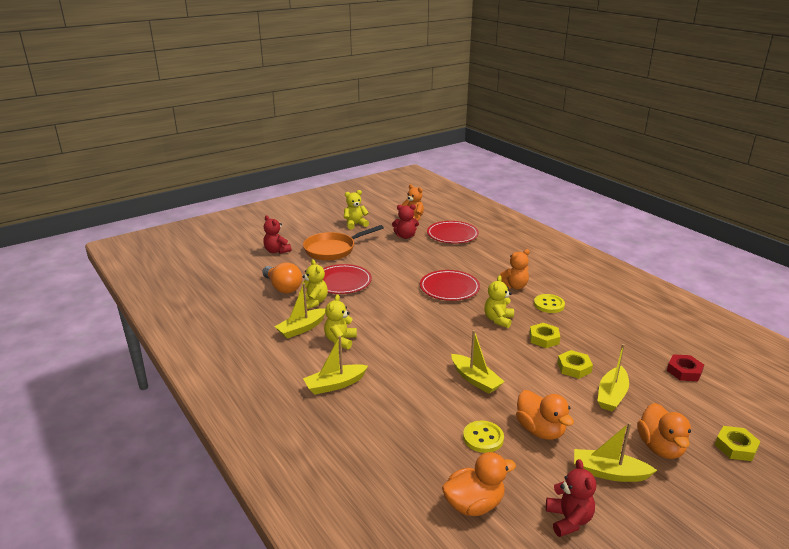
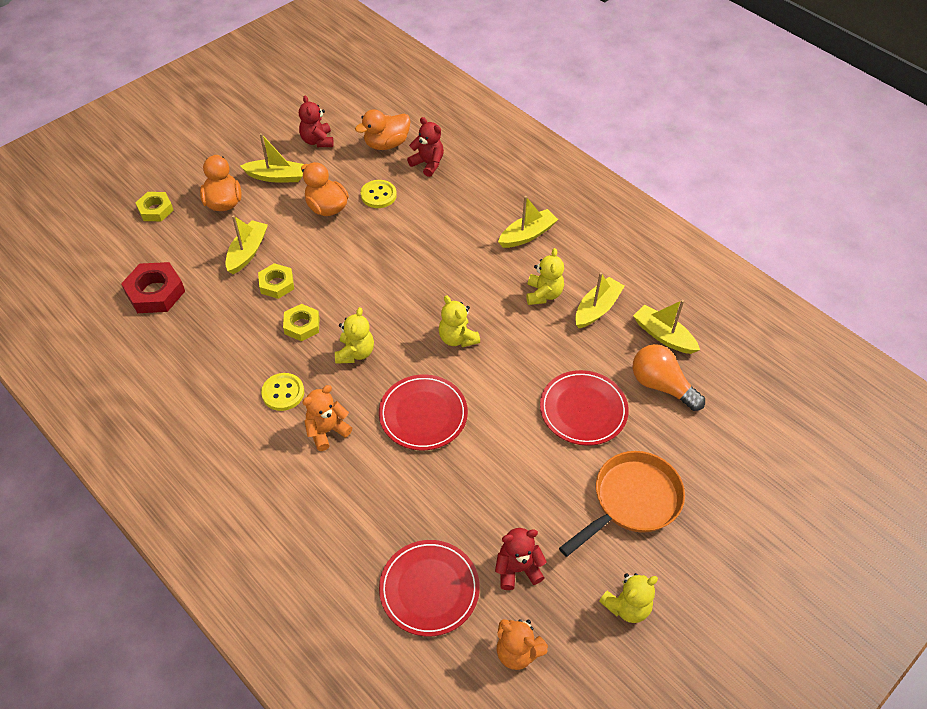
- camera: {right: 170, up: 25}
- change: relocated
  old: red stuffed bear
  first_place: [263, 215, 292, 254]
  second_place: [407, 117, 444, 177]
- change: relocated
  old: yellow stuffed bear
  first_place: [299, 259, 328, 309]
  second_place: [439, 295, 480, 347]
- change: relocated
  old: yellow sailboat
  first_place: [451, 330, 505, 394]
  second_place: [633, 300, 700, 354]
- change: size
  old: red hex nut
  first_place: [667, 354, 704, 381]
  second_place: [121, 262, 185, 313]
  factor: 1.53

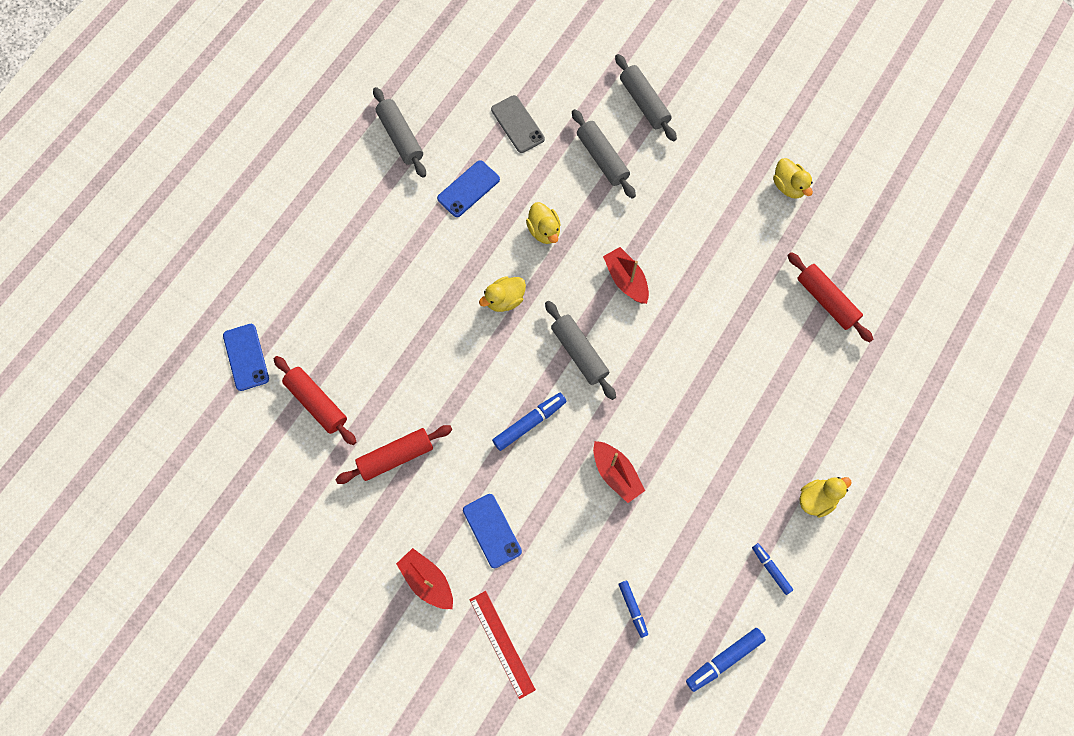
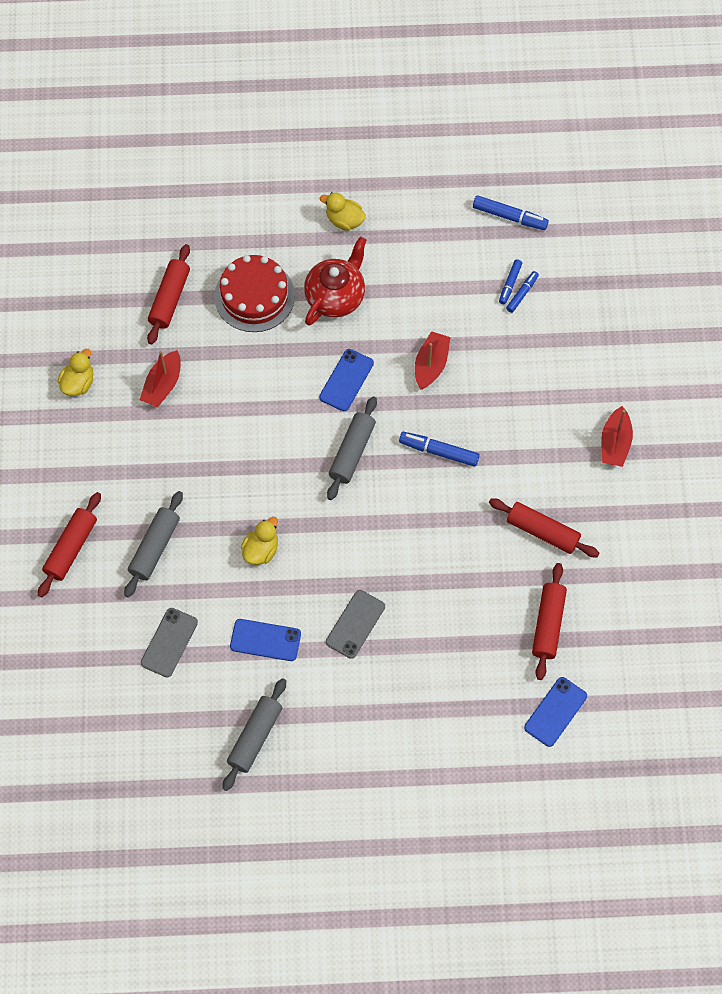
- camera: {right: -125, up: -5}
- change: colour
  old: gray dough roller
  new: red dough roller
  first_place: [615, 54, 677, 141]
  second_place: [38, 492, 101, 597]
- change: relocated
  old: red sailboat
  first_place: [603, 247, 649, 304]
  second_place: [140, 350, 181, 407]
- change: missing
  old: yellow toy duck
  first_place: [479, 276, 526, 312]
- change: relocated
  old: blue phone
  first_place: [463, 494, 522, 568]
  second_place: [319, 349, 374, 411]
- change: relocated
  old: blue marker
  first_place: [752, 543, 793, 595]
  second_place: [499, 259, 522, 304]
- change: missing
  old: red straightedge
  first_place: [470, 591, 536, 699]
- change: appeared
  new: red china teapot
  second_place: [304, 237, 366, 326]
- change: appeared
  new: red layer cake
  second_place: [214, 255, 295, 332]
- change: appeared
  new: gray phone
  second_place: [326, 590, 385, 659]

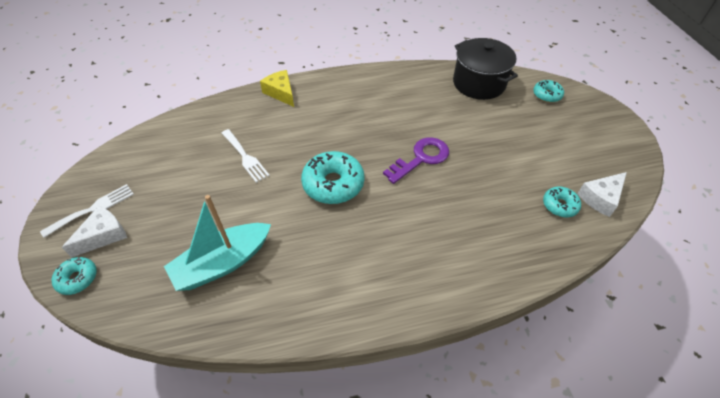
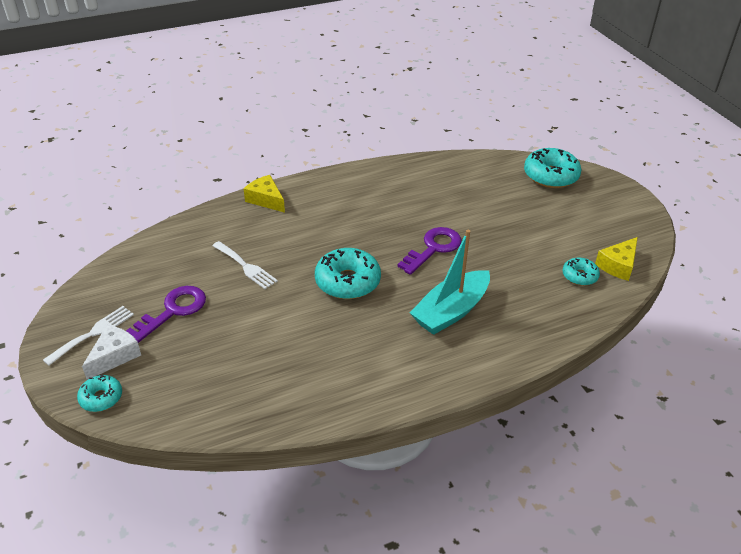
- camera: {right: -10, up: -10}
- change: missing
  old: black cooking pot
  first_place: [453, 38, 518, 100]
- change: size
  old: turquoise doughnut
  first_place: [533, 80, 564, 103]
  second_place: [524, 148, 581, 188]
  factor: 1.8
- change: colour
  old: white cheese wedge
  new: yellow cheese wedge
  first_place: [577, 172, 627, 217]
  second_place: [595, 237, 638, 281]
- change: relocated
  old: turquoise sailboat
  first_place: [164, 195, 271, 291]
  second_place: [410, 230, 490, 335]
- change: appeared
  new: violet door key
  second_place: [126, 286, 206, 343]

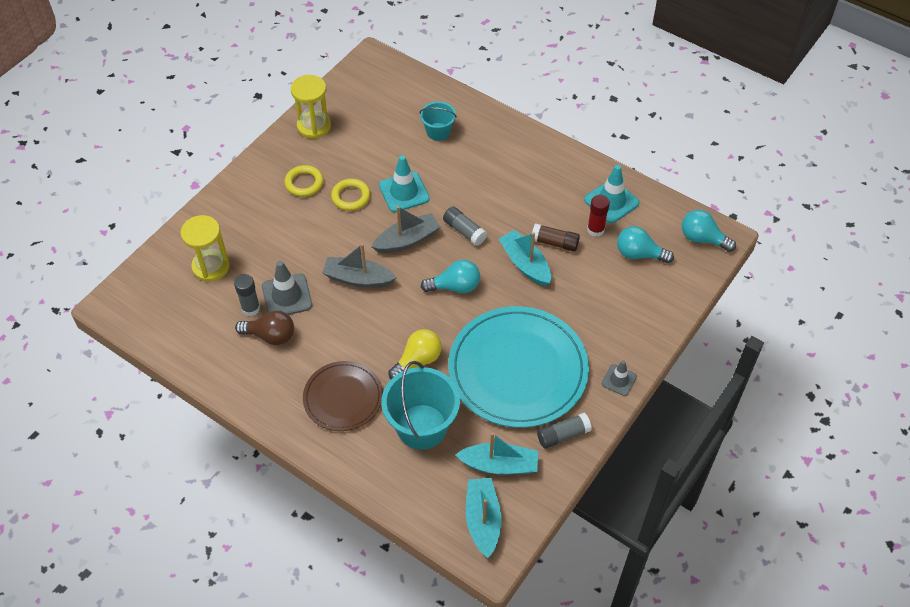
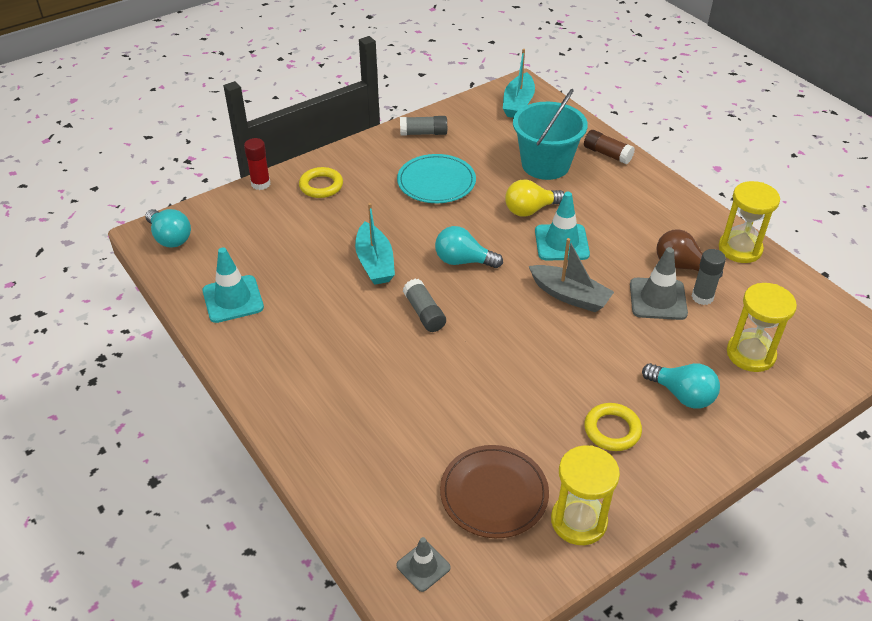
- camera: {right: -160, up: -10}
- change: missing
  old: turquoise bucket
  first_place: [420, 101, 457, 141]
- change: relocated
  old: turquoise road cone
  first_place: [379, 155, 430, 212]
  second_place: [535, 192, 590, 260]
- change: relocated
  old: yellow ring
  first_place: [331, 179, 371, 211]
  second_place: [299, 167, 343, 198]
- change: relocated
  old: red glue
  first_place: [587, 195, 610, 237]
  second_place: [244, 138, 270, 190]
- change: missing
  old: gray sailboat
  first_place: [371, 206, 441, 253]
- change: relocated
  old: brown glue
  first_place: [532, 224, 580, 252]
  second_place: [584, 130, 635, 164]
- change: relocated
  old: turquoise light bulb
  first_place: [617, 226, 674, 263]
  second_place: [642, 363, 720, 409]
- change: size
  old: turquoise plate
  first_place: [448, 306, 589, 428]
  second_place: [397, 154, 476, 203]
  factor: 0.56
- change: relocated
  old: gray road cone
  first_place: [602, 360, 637, 396]
  second_place: [397, 537, 451, 592]
- change: relocated
  old: brown plate
  first_place: [303, 361, 383, 431]
  second_place: [440, 445, 549, 538]
- change: missing
  old: turquoise sailboat
  first_place: [455, 432, 538, 475]
- change: appeared
  new: yellow sandglass
  second_place: [718, 181, 780, 263]

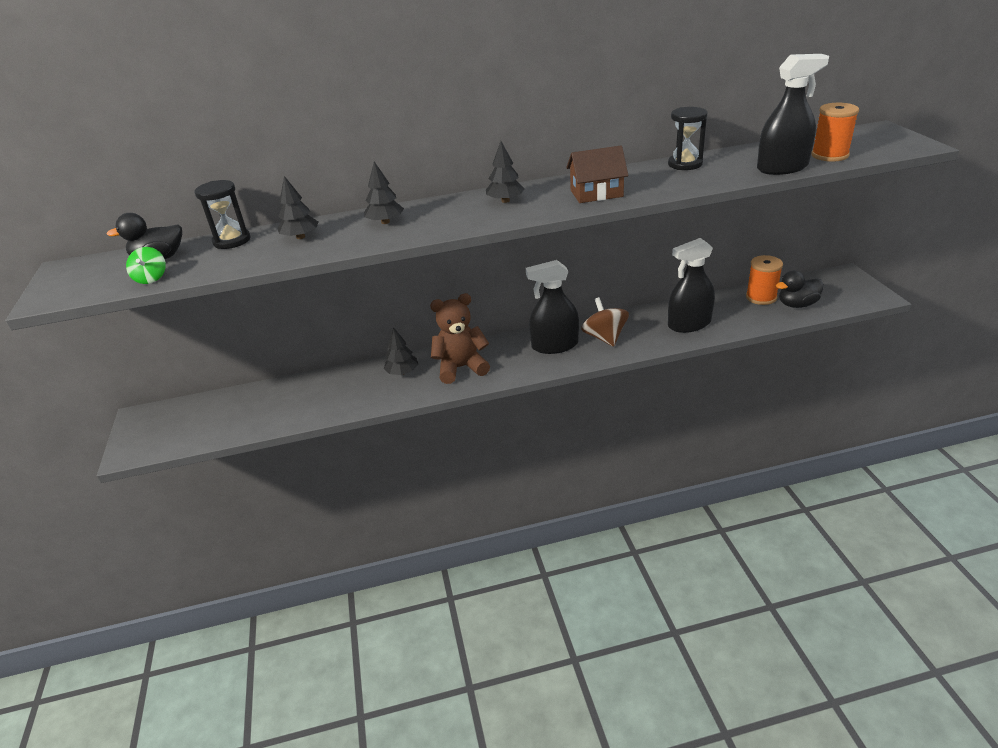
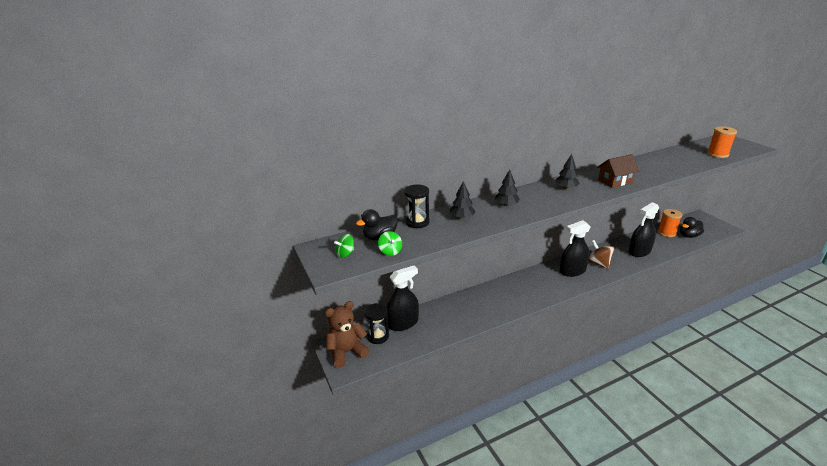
- camera: {right: -15, up: -5}
- change: relocated
  old: black spray bottle
  first_place: [757, 54, 829, 175]
  second_place: [386, 266, 419, 331]
- change: relocated
  old: black sandglass
  first_place: [668, 107, 708, 170]
  second_place: [364, 303, 389, 344]
- change: relocated
  old: brown stuffed bear
  first_place: [430, 293, 490, 384]
  second_place: [325, 301, 369, 368]
- change: missing
  old: black toy tree
  first_place: [384, 328, 418, 375]
- change: appeared
  new: leaf-green toy top
  second_place: [334, 234, 355, 258]

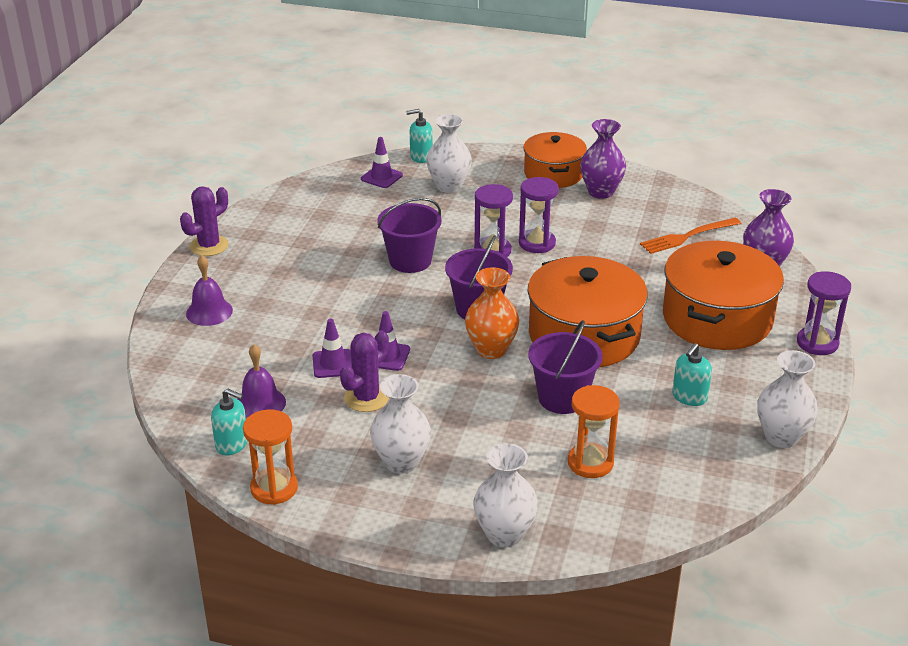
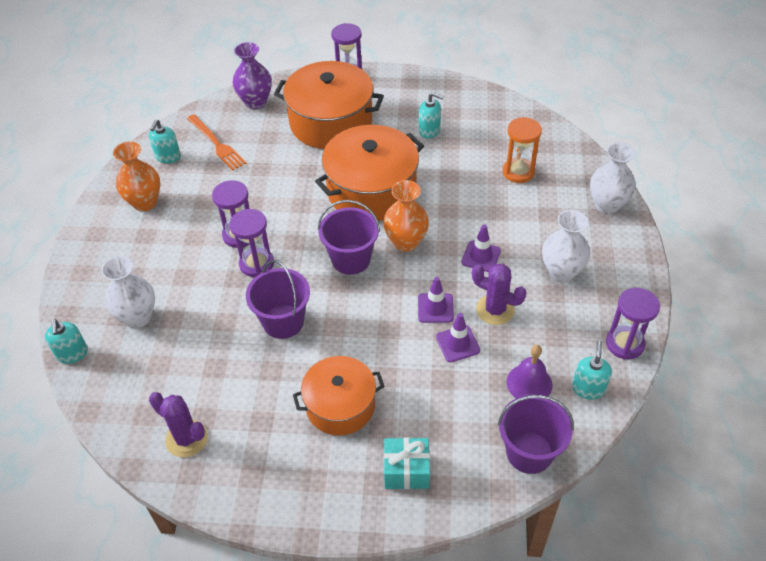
- camera: {right: -100, up: 15}
- change: colour
  old: violet tall vase
  new: orange tall vase
  first_place: [580, 119, 626, 199]
  second_place: [113, 141, 160, 211]
- change: relocated
  old: orange cooking pot
  first_place: [523, 132, 587, 188]
  second_place: [293, 356, 385, 435]
- change: relocated
  old: violet road cone
  first_place: [361, 137, 403, 188]
  second_place: [461, 224, 501, 272]
- change: relocated
  old: violet saguaro cactus
  first_place: [180, 186, 228, 256]
  second_place: [149, 392, 208, 458]
- change: exchanged
  old: violet bell
  new: turquoise present
  first_place: [186, 255, 233, 326]
  second_place: [384, 438, 430, 489]
- change: relocated
  old: violet bucket
  first_place: [528, 320, 603, 414]
  second_place: [498, 395, 574, 474]
- change: missing
  old: white tall vase
  first_place: [757, 350, 818, 448]
- change: colour
  old: orange sandglass
  new: violet sandglass
  first_place: [243, 410, 298, 505]
  second_place: [606, 288, 660, 359]
- change: appeared
  new: turquoise pump bottle
  second_place: [149, 120, 181, 163]

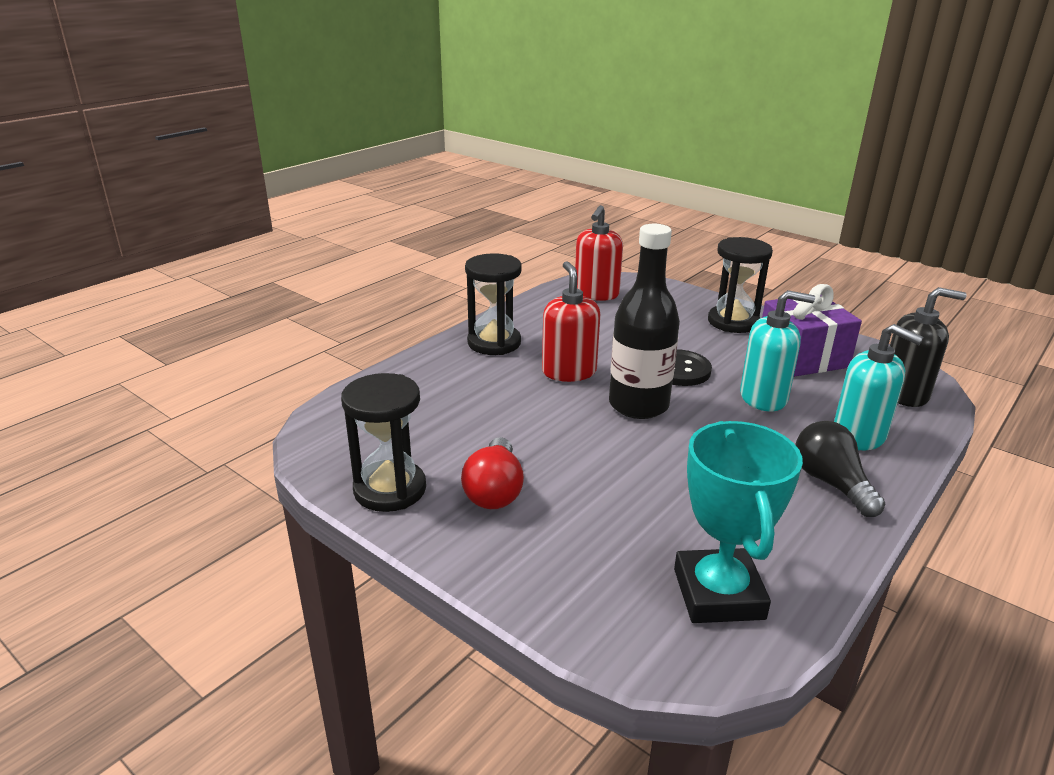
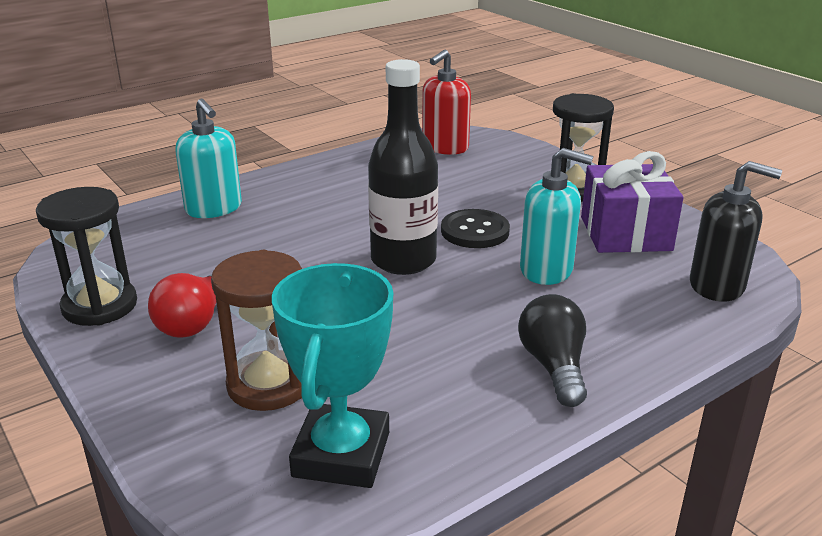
- camera: {right: 15, up: 0}
- change: missing
  old: black sandglass
  first_place: [465, 253, 522, 355]
- change: missing
  old: red pump bottle
  first_place: [542, 261, 600, 382]
- change: relocated
  old: turquoise pump bottle
  first_place: [834, 324, 924, 450]
  second_place: [175, 99, 242, 218]
- change: appeared
  new: brown sandglass
  second_place: [211, 250, 302, 411]

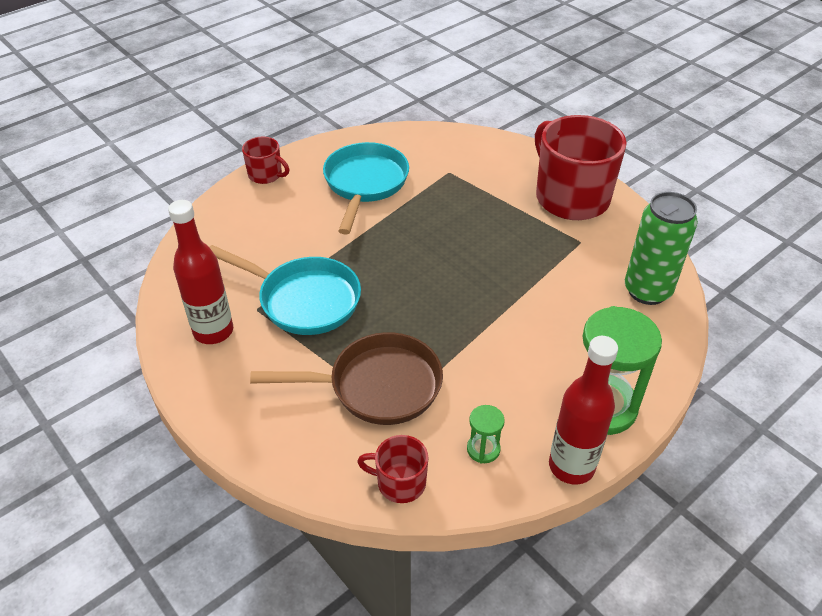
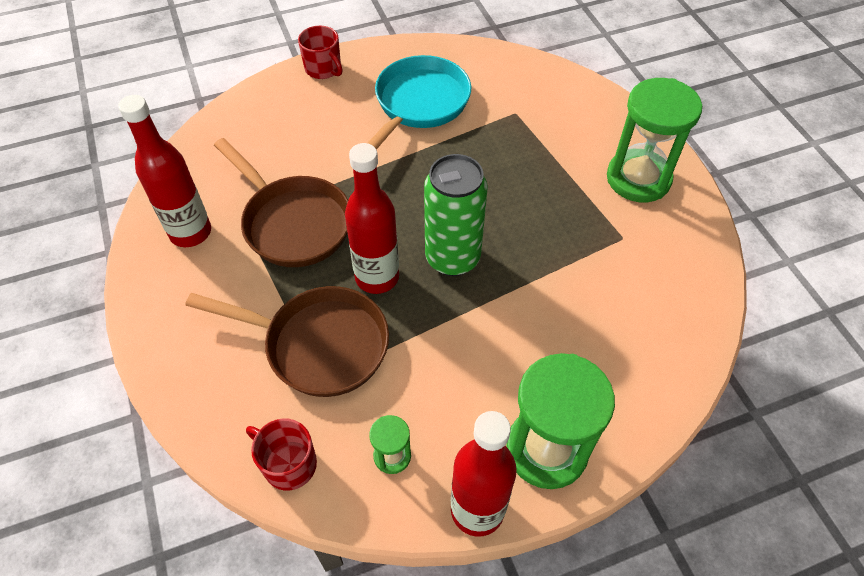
- camera: {right: 20, up: 10}
- change: exchanged
  old: red tea mug
  new: leaf-green sandglass
  first_place: [535, 115, 627, 220]
  second_place: [607, 78, 702, 202]
- change: relocated
  old: leaf-green can
  first_place: [625, 192, 698, 305]
  second_place: [424, 154, 487, 276]
- change: colour
  old: turquoise pan
  new: brown pan
  first_place: [209, 245, 361, 335]
  second_place: [214, 138, 348, 267]
- change: appeared
  new: red bottle
  second_place: [345, 143, 399, 294]

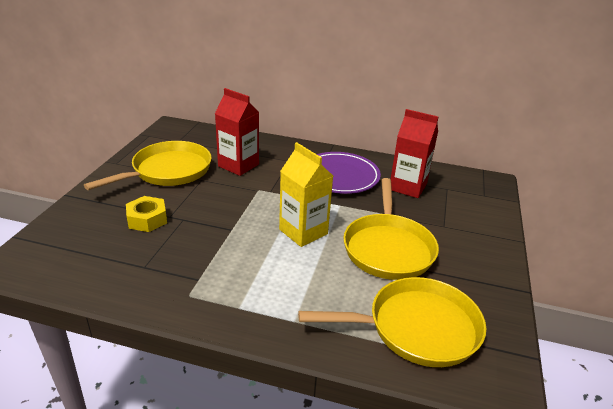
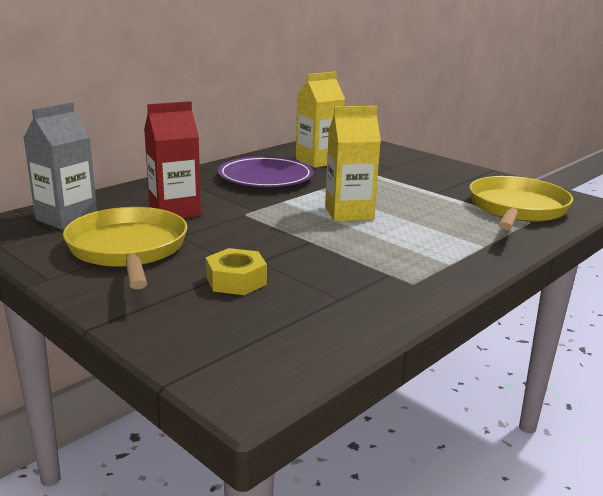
- camera: {right: -60, up: -10}
- change: colour
  old: red milk carton
  new: yellow milk carton
  first_place: [391, 109, 438, 198]
  second_place: [296, 72, 345, 168]
- change: missing
  old: yellow pan
  first_place: [343, 178, 439, 280]
- change: appeared
  new: gray milk carton
  second_place: [23, 102, 97, 230]

